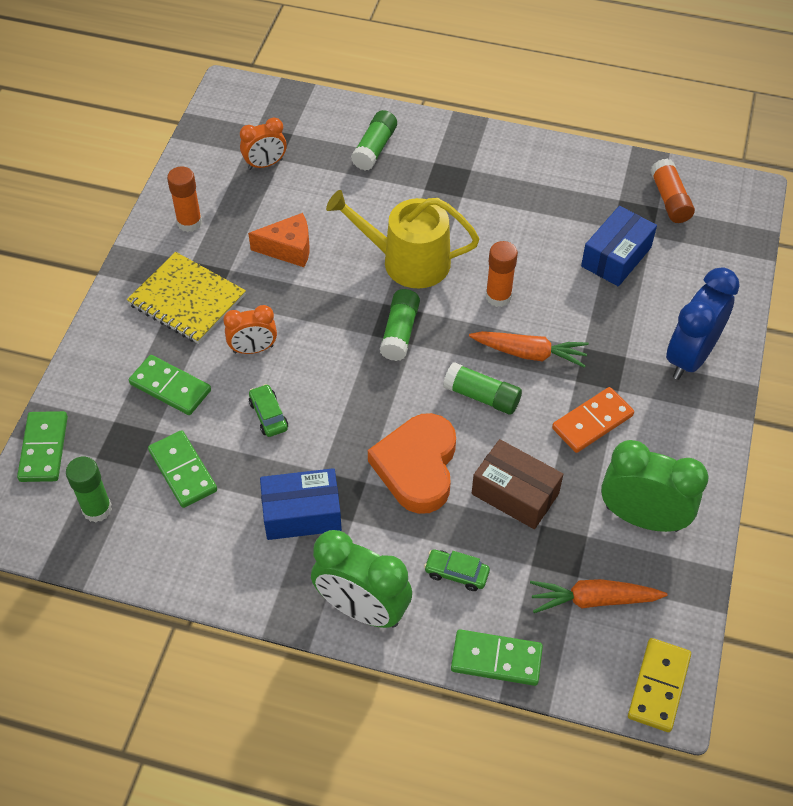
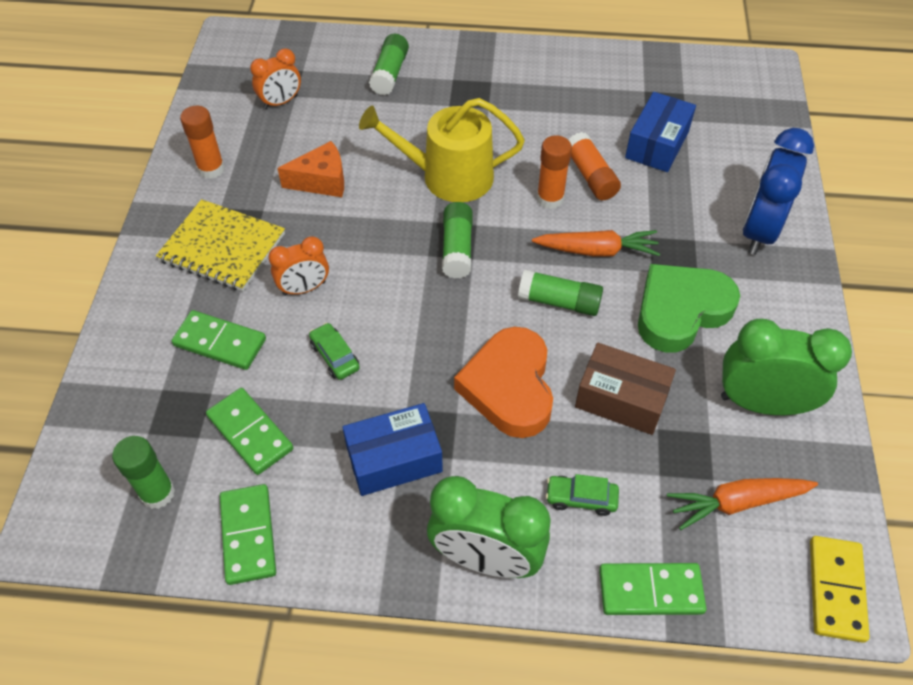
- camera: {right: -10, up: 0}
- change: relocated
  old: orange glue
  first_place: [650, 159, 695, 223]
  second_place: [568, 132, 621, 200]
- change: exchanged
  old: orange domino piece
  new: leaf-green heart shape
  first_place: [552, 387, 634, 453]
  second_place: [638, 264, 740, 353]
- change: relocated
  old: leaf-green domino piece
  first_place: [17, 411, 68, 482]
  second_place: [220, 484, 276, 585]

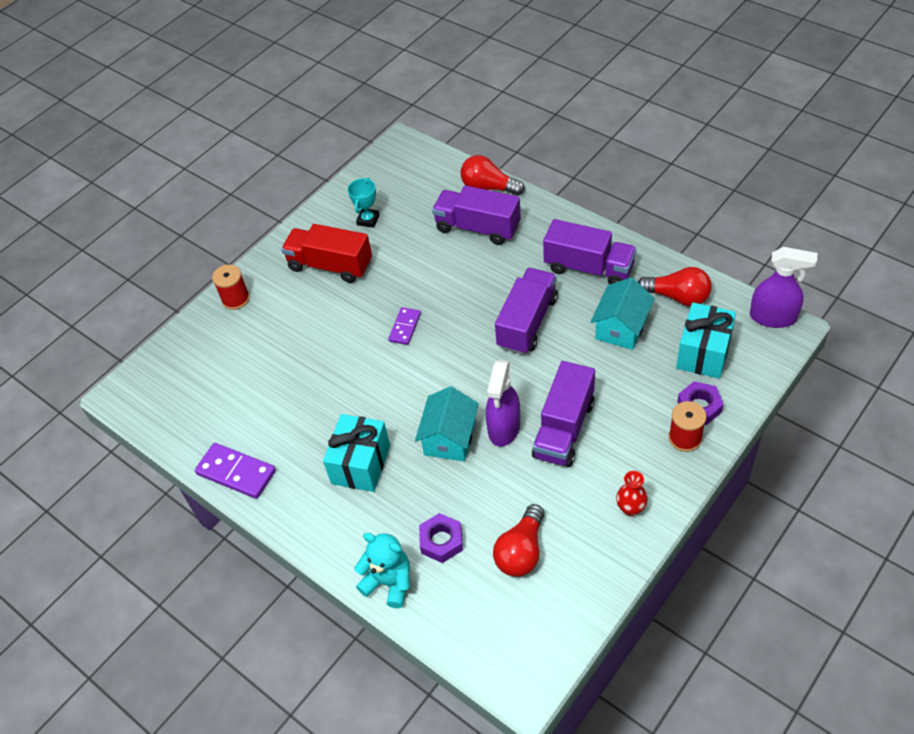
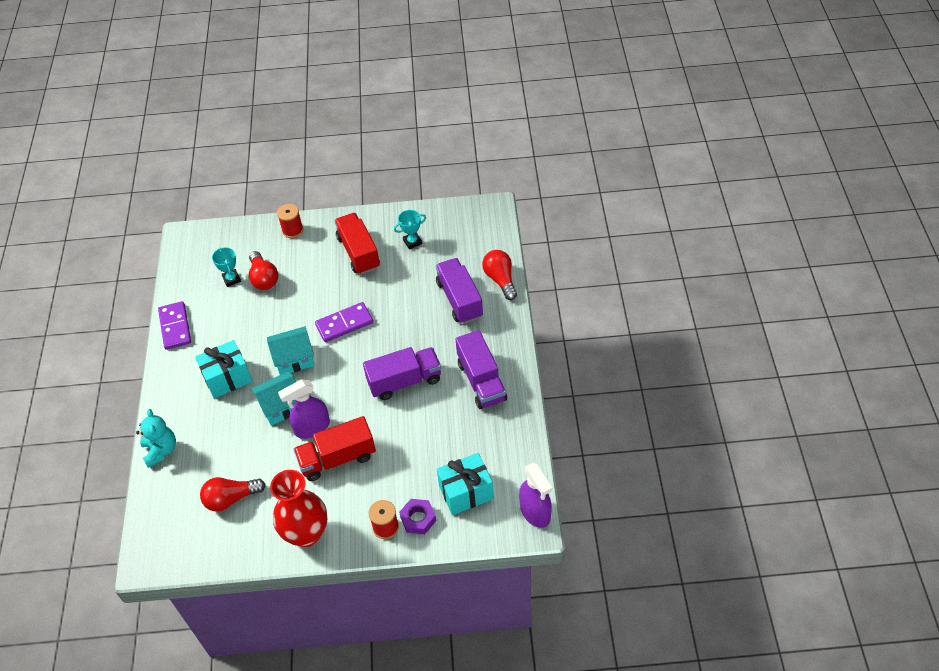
- camera: {right: 45, up: 0}
- change: relocated
  old: red light bulb
  first_place: [638, 267, 712, 306]
  second_place: [249, 251, 278, 290]
- change: relocated
  old: turquoise cottage
  first_place: [591, 277, 655, 350]
  second_place: [267, 326, 315, 375]
- change: size
  old: violet domino piece
  first_place: [388, 307, 421, 345]
  second_place: [315, 302, 373, 342]
  factor: 1.61
- change: colour
  old: violet truck
  new: red truck
  first_place: [532, 361, 595, 467]
  second_place: [293, 416, 376, 481]
- change: size
  old: red tall vase
  first_place: [616, 471, 648, 516]
  second_place: [270, 470, 328, 547]
  factor: 2.23
- change: missing
  old: violet hex nut
  first_place: [419, 513, 463, 563]
- change: appeared
  new: turquoise award cup
  second_place: [212, 247, 241, 287]

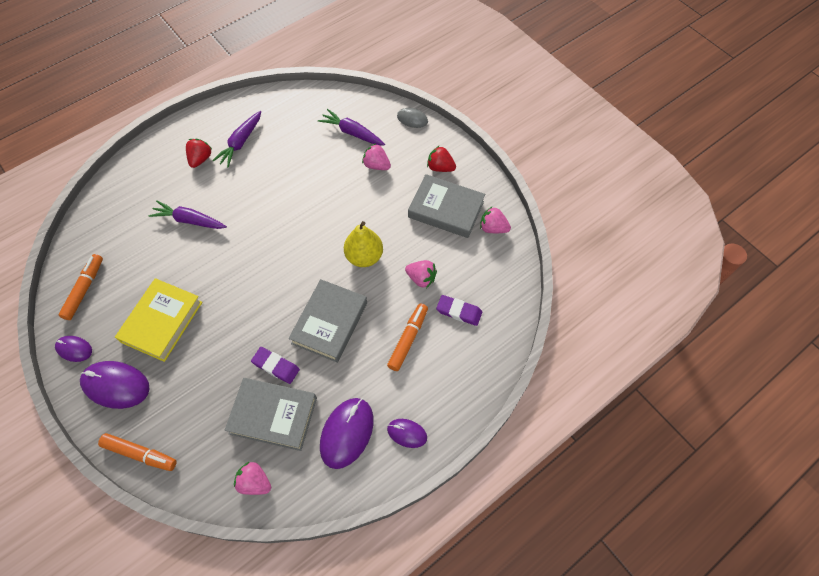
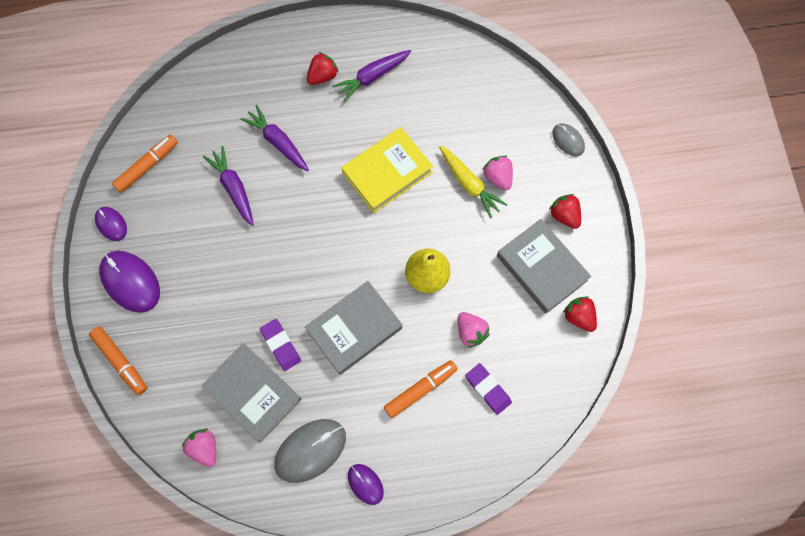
- camera: {right: 30, up: 10}
- change: relocated
  old: violet toy carrot
  first_place: [318, 109, 385, 146]
  second_place: [203, 146, 254, 226]
- change: colour
  old: pink strawberry
  new: red strawberry
  first_place: [480, 206, 511, 233]
  second_place: [563, 296, 597, 332]
- change: relocated
  old: yellow hardcover
  first_place: [115, 278, 202, 362]
  second_place: [341, 127, 433, 213]
- change: colour
  old: violet mouse
  new: gray mouse
  first_place: [320, 398, 374, 469]
  second_place: [274, 419, 346, 483]
- change: appeared
  new: yellow toy carrot
  second_place: [439, 146, 507, 219]

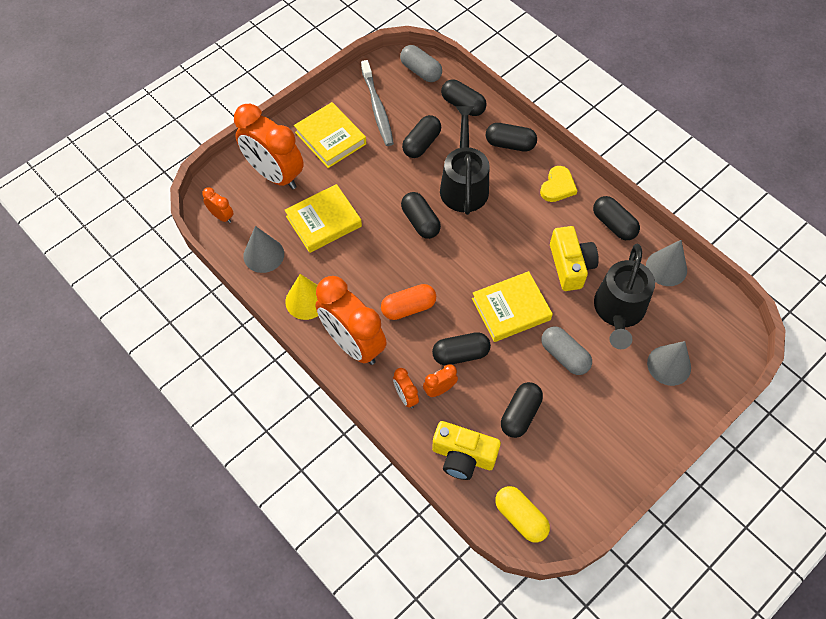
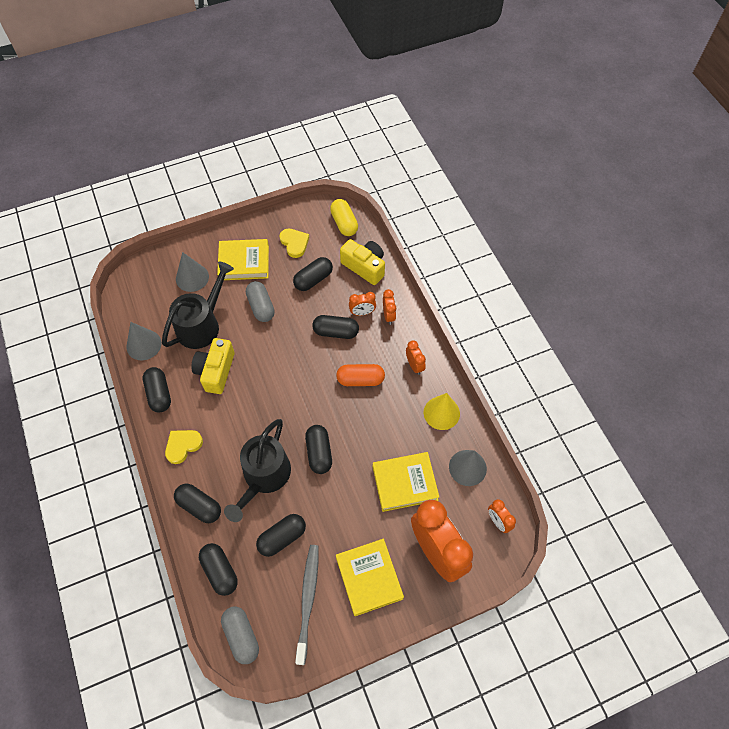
- camera: {right: -160, up: 0}
- change: relocated
  old: yellow hardcover
  first_place: [472, 271, 553, 342]
  second_place: [217, 239, 269, 280]
- change: size
  old: orange clock
  first_place: [315, 276, 387, 365]
  second_place: [406, 341, 426, 375]
  factor: 0.44
- change: appeared
  new: yellow heart shape
  second_place: [279, 228, 309, 258]

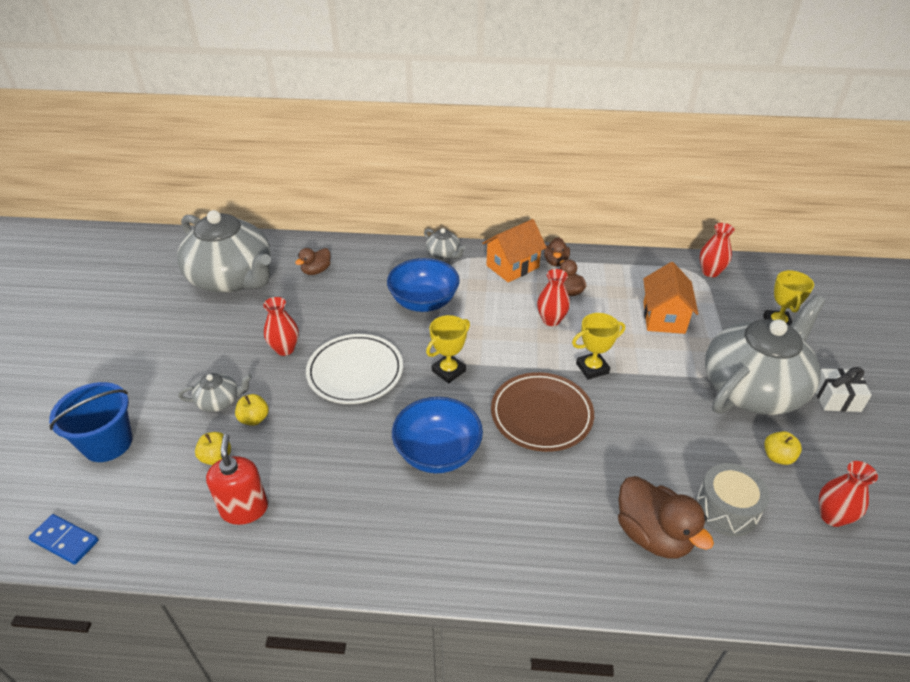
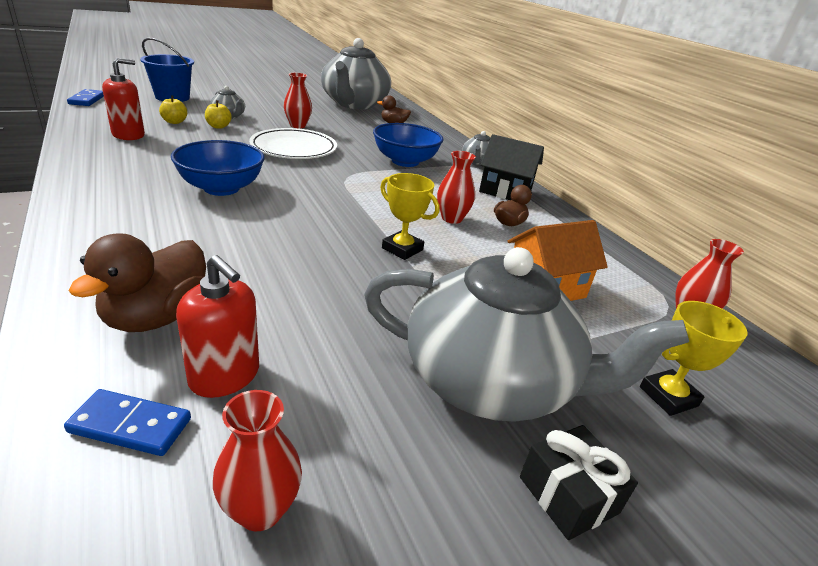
- camera: {right: 55, up: -10}
- change: colour
  old: orange cottage
  new: black cottage
  first_place: [482, 219, 547, 282]
  second_place: [479, 134, 544, 200]
- change: missing
  old: brown toy duck
  first_place: [544, 237, 570, 266]
- change: missing
  old: yellow award cup
  first_place: [426, 315, 470, 383]
- change: colour
  old: white present
  new: black present
  first_place: [816, 367, 872, 412]
  second_place: [520, 425, 638, 540]
- change: missing
  old: brown plate
  first_place: [491, 372, 594, 452]
- change: missing
  old: yellow toy apple
  first_place: [764, 431, 802, 465]
- change: exchanged
  old: gray snare drum
  new: red pump bottle
  first_place: [696, 463, 769, 536]
  second_place: [176, 255, 259, 398]
- change: appeared
  new: blue domino piece
  second_place: [64, 389, 191, 456]

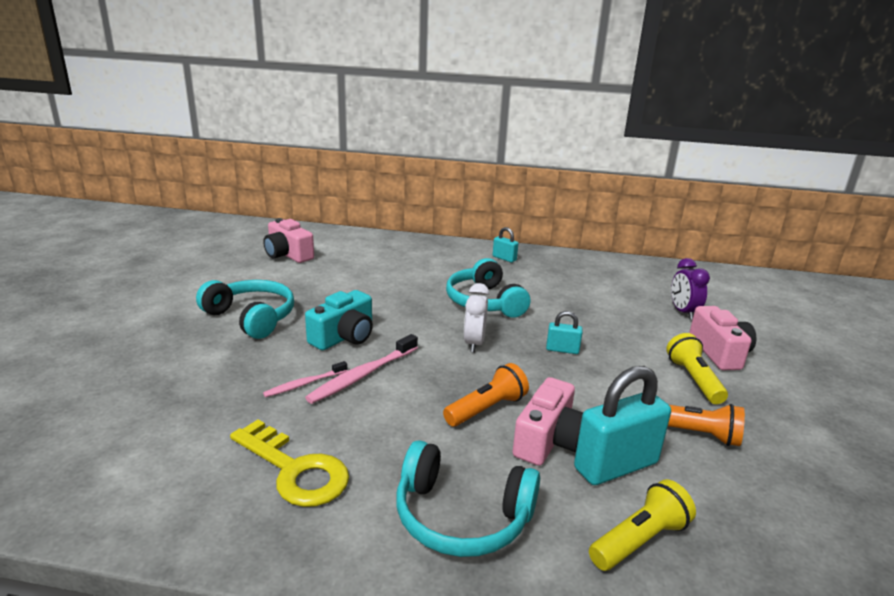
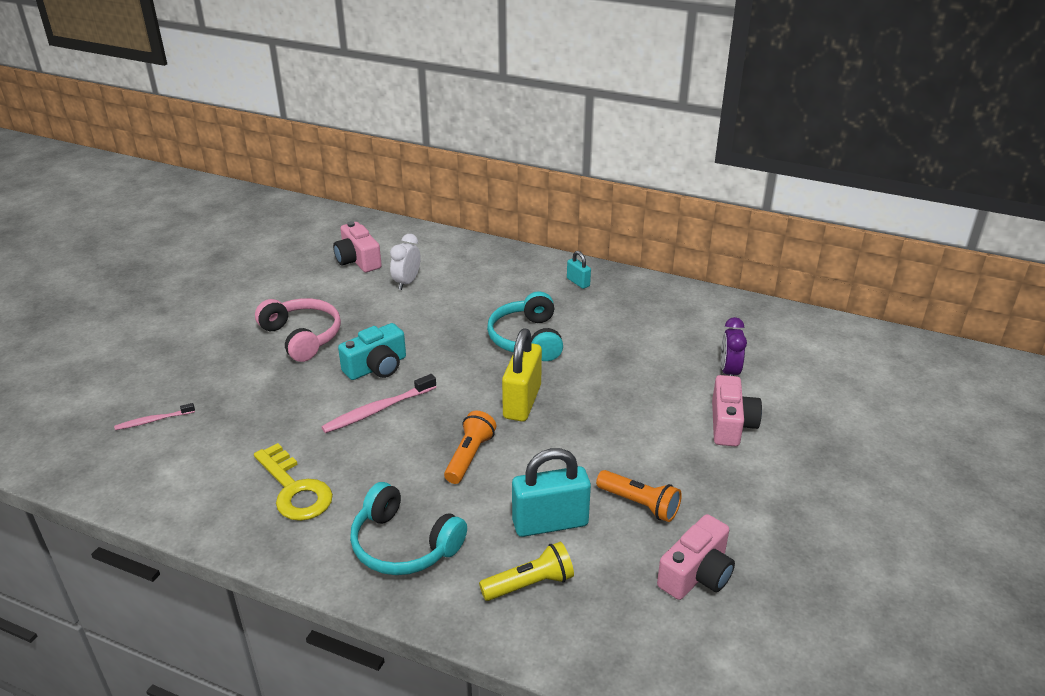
- camera: {right: 15, up: 10}
- change: colour
  old: turquoise over-ear headphones
  new: pink over-ear headphones
  first_place: [196, 280, 294, 339]
  second_place: [255, 298, 341, 362]
- change: relocated
  old: white clock
  first_place: [464, 283, 489, 353]
  second_place: [390, 234, 421, 290]
- change: missing
  old: turquoise lock
  first_place: [546, 311, 583, 354]
- change: missing
  old: yellow torch
  first_place: [666, 333, 728, 404]
- change: relocated
  old: pink tooth brush
  first_place: [263, 361, 347, 397]
  second_place: [114, 403, 195, 430]
- change: spun
  old: orange torch
  first_place: [443, 363, 529, 426]
  second_place: [444, 411, 496, 484]
  degrees: -45
- change: relocated
  old: pink photo camera
  first_place: [513, 377, 583, 466]
  second_place: [657, 514, 735, 600]
- change: appeared
  new: yellow lock
  second_place: [502, 329, 542, 422]

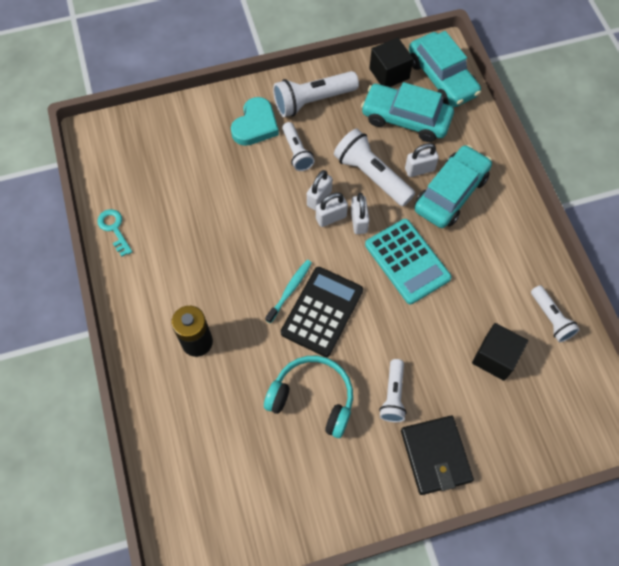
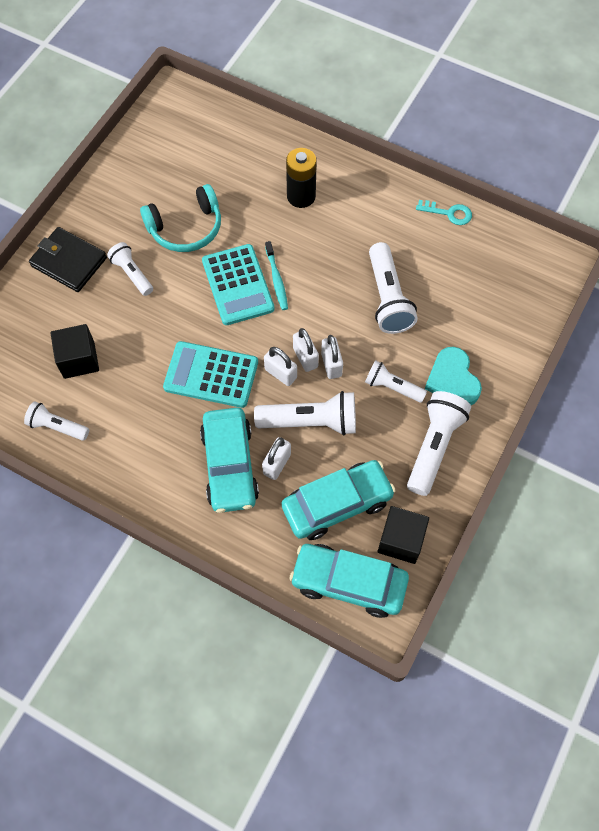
- camera: {right: 135, up: 0}
- change: spun
  old: white lock
  first_place: [316, 192, 348, 227]
  second_place: [293, 328, 319, 372]
  degrees: -45
- change: colour
  old: black pocket calculator
  new: turquoise pocket calculator
  first_place: [281, 267, 363, 357]
  second_place: [202, 244, 275, 325]
- change: appeared
  new: white torch
  second_place: [369, 242, 418, 334]

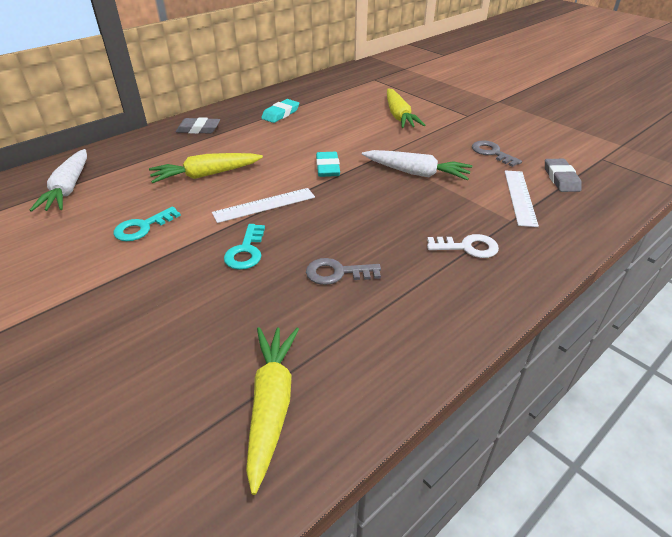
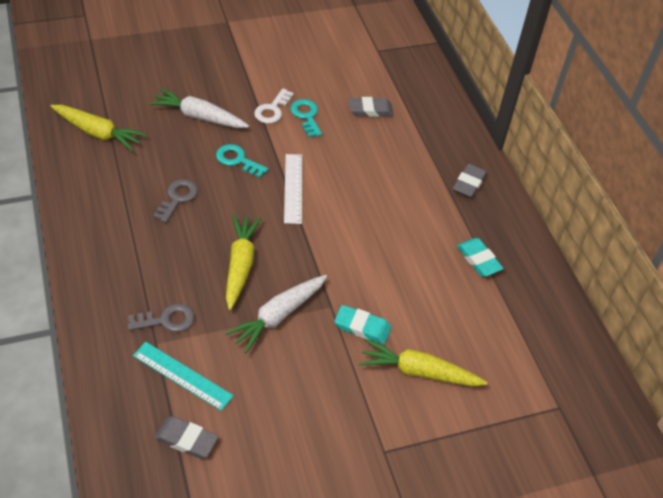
- camera: {right: 110, up: 10}
- change: relocated
  old: gray door key
  first_place: [472, 140, 522, 167]
  second_place: [128, 304, 194, 332]
- change: relocated
  old: white toy carrot
  first_place: [30, 149, 87, 212]
  second_place: [149, 88, 249, 128]
- change: relocated
  old: turquoise eraser
  first_place: [316, 152, 340, 177]
  second_place: [334, 305, 391, 344]
- change: relocated
  old: yellow toy carrot
  first_place: [149, 153, 263, 183]
  second_place: [226, 214, 261, 310]
- change: colour
  old: white straightedge
  new: turquoise straightedge
  first_place: [505, 170, 539, 227]
  second_place: [133, 342, 234, 411]
- change: relocated
  old: white door key
  first_place: [427, 234, 499, 258]
  second_place: [254, 88, 294, 124]
- change: appeared
  new: gray eraser
  second_place: [348, 97, 393, 117]

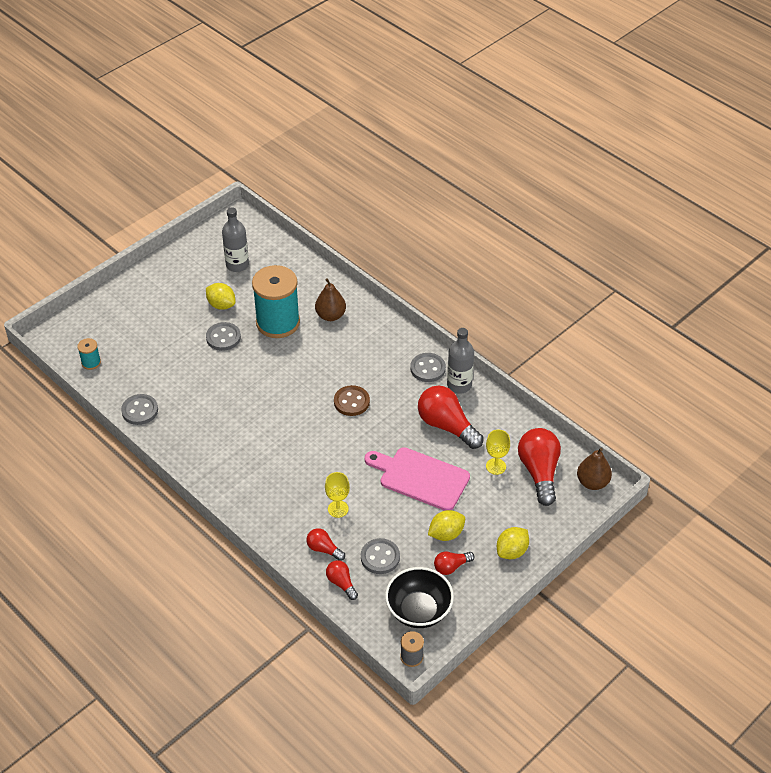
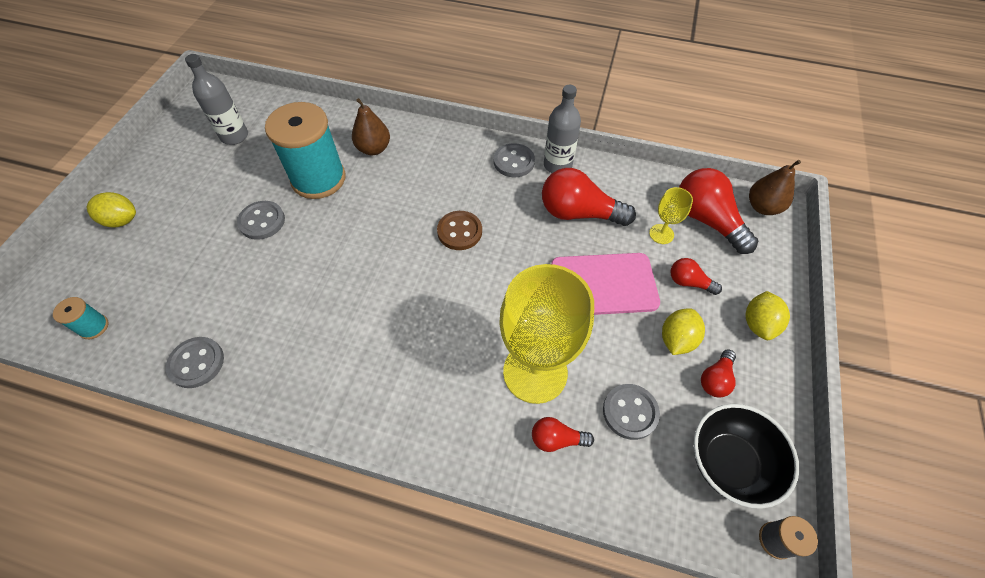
- camera: {right: -30, up: 10}
- change: relocated
  old: yellow toy lemon
  first_place: [206, 283, 235, 310]
  second_place: [86, 192, 136, 227]
- change: size
  old: yellow wine glass
  first_place: [325, 472, 350, 518]
  second_place: [499, 264, 594, 404]
  factor: 2.26
- change: relocated
  old: red light bulb
  first_place: [326, 560, 358, 600]
  second_place: [670, 258, 722, 295]

